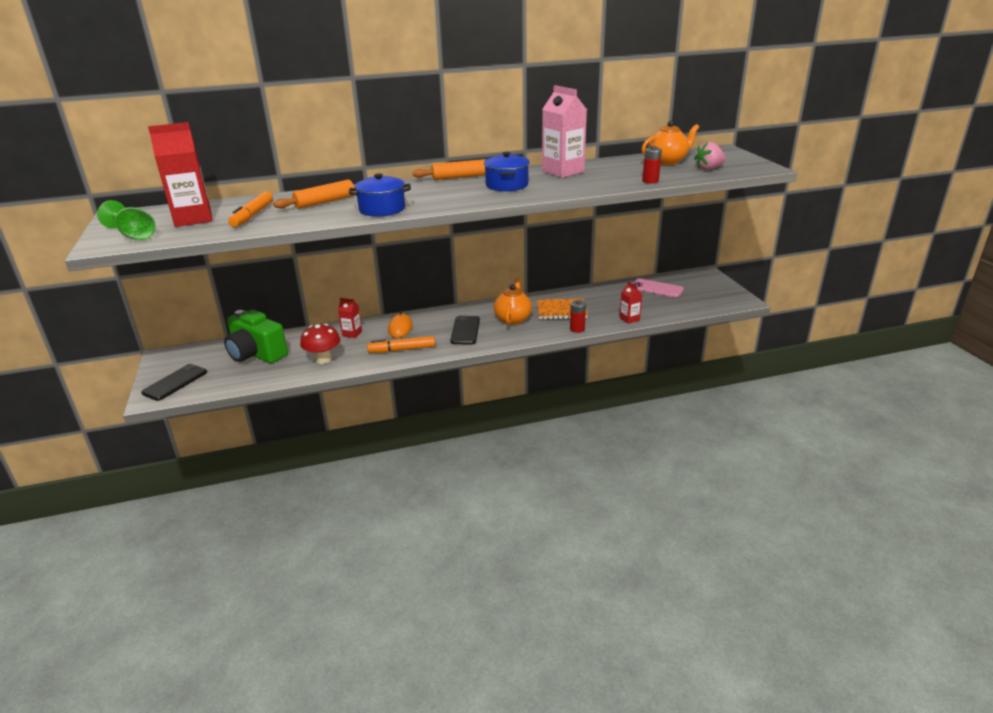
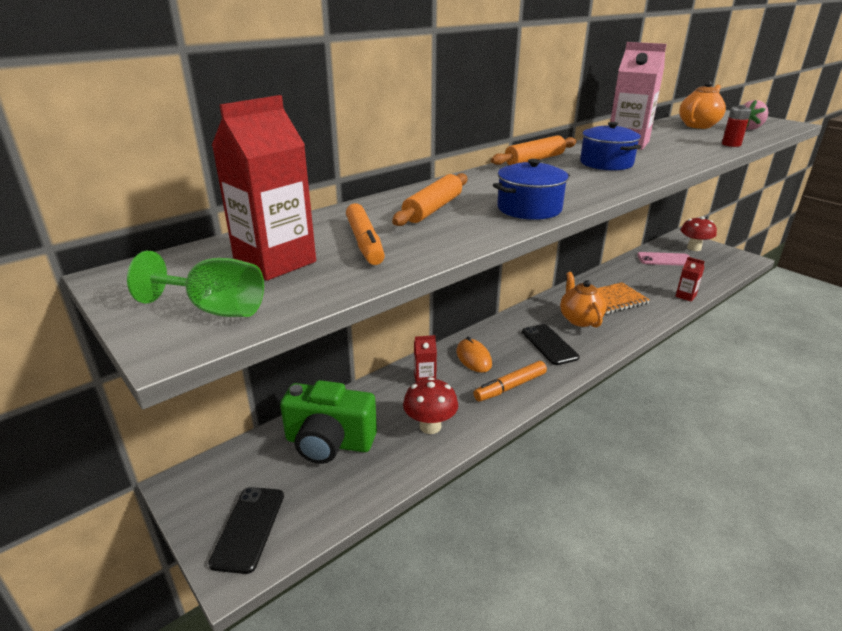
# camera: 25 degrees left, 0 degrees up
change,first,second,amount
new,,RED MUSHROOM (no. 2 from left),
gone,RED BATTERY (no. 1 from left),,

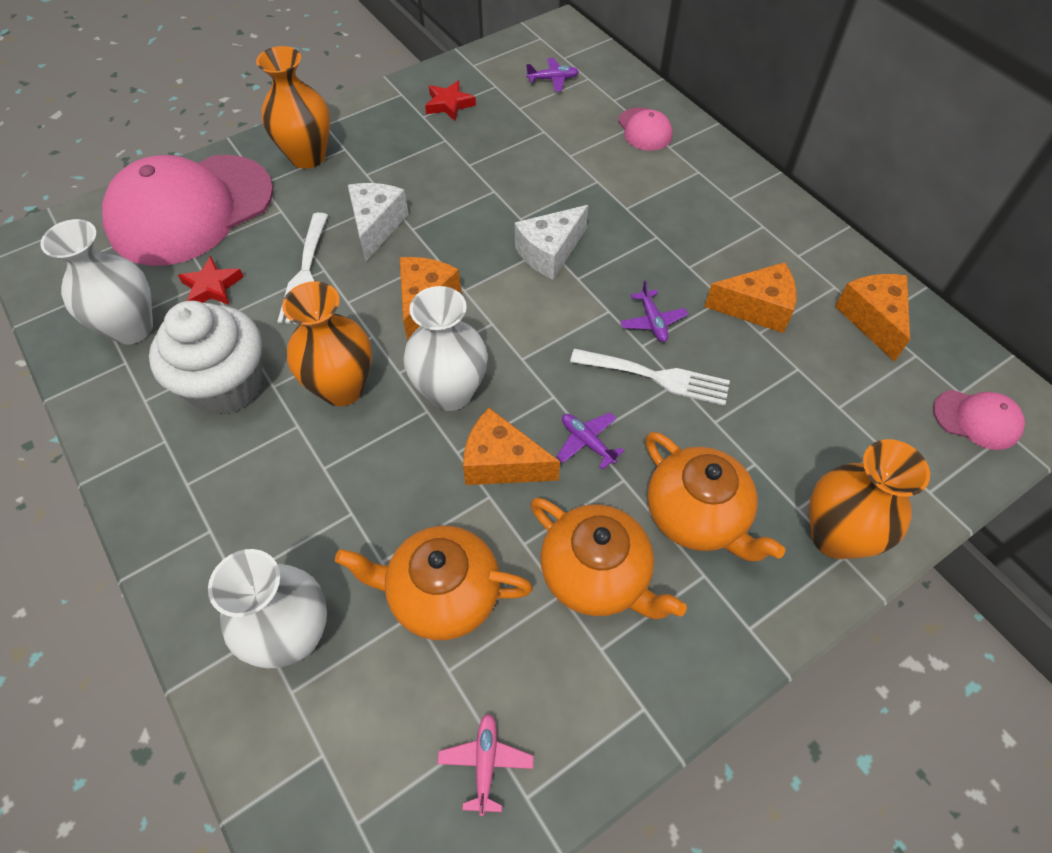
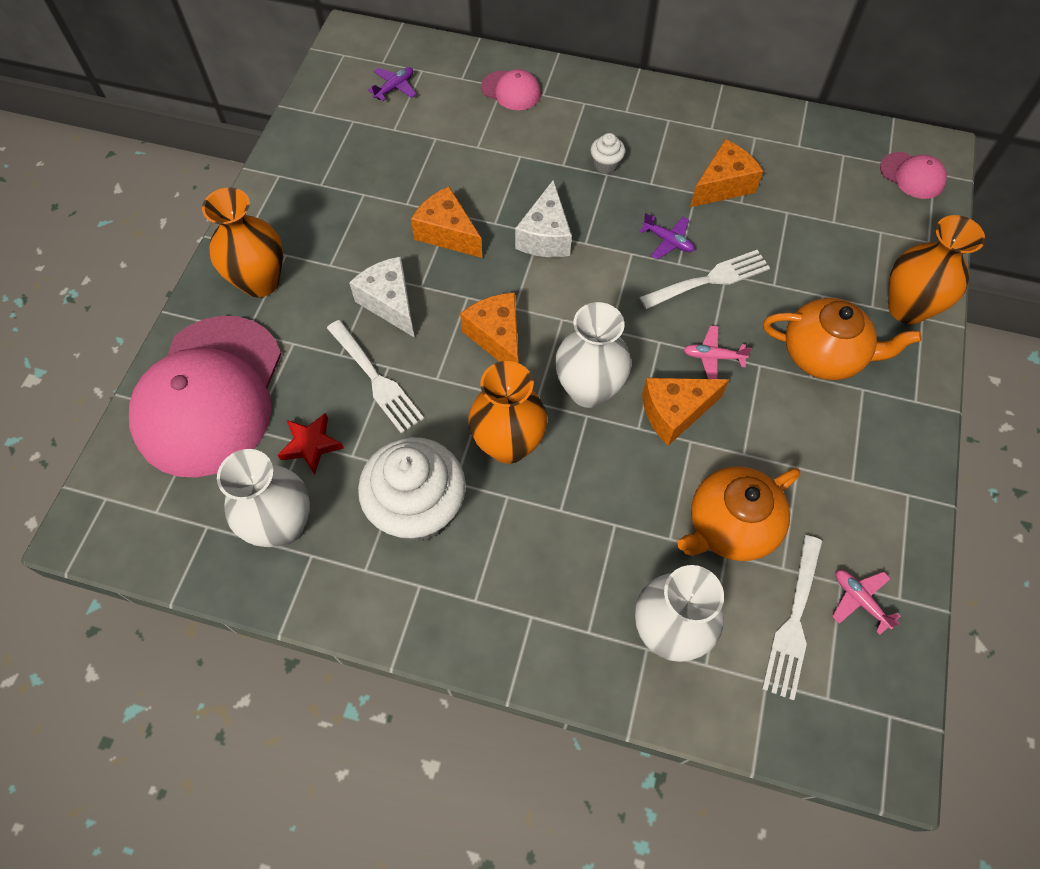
# camera: 40 degrees left, 5 degrees up
change,first,second,amount
shifted,ORANGE CHEESE (no. 4 from left in the first image),ORANGE CHEESE (no. 1 from left),
new,,WHITE CUPCAKE (no. 2 from left),
repainted,PURPLE PLANE (no. 2 from left),PINK PLANE (no. 1 from left),
new,,WHITE FORK (no. 3 from left),
rotated,PINK CAP (no. 3 from left),,60 degrees clockwise
gone,RED STAR (no. 2 from left),,
gone,ORANGE TEAPOT (no. 2 from left),,

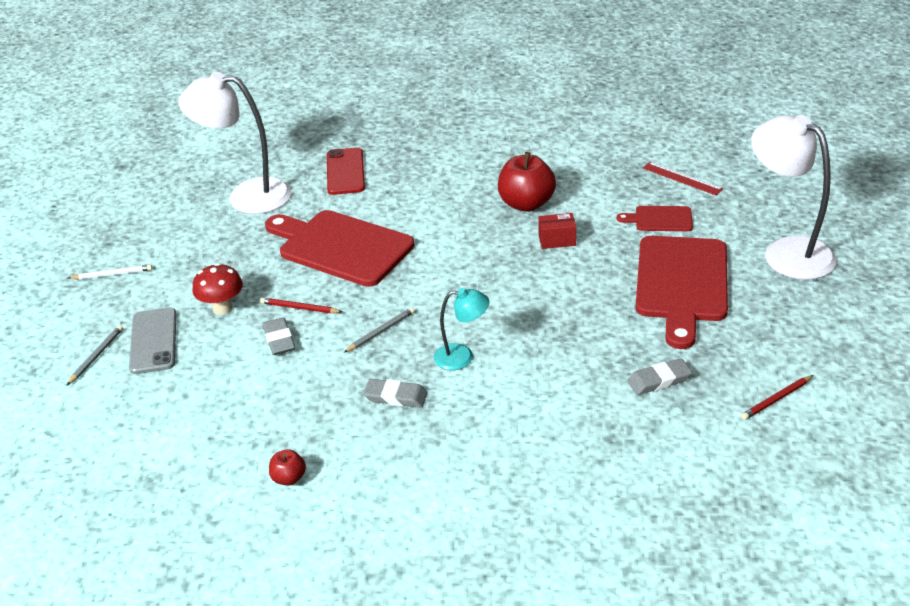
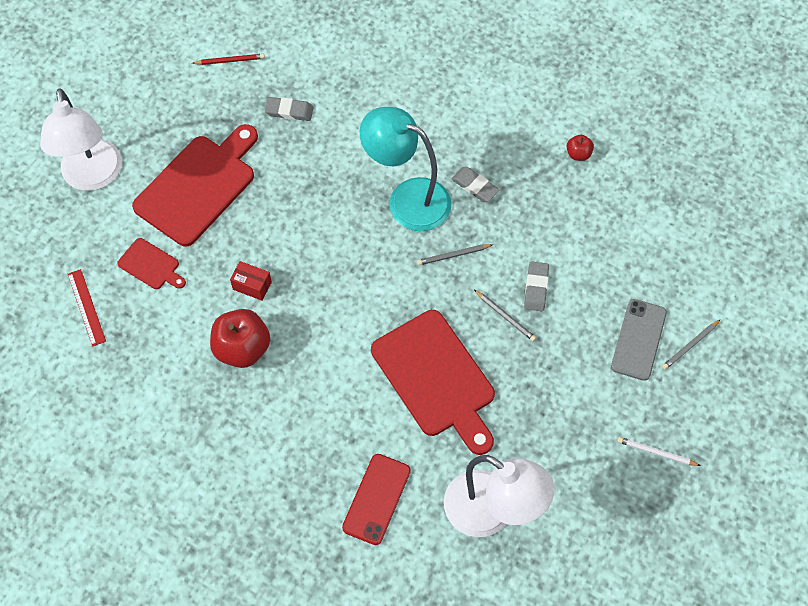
# camera: 155 degrees left, 25 degrees up
change,first,second,amount
scaled,TURQUOISE LAMP,,x1.91
repainted,RED PENCIL (no. 1 from left),GREY PENCIL (no. 2 from left),
gone,RED MUSHROOM,,

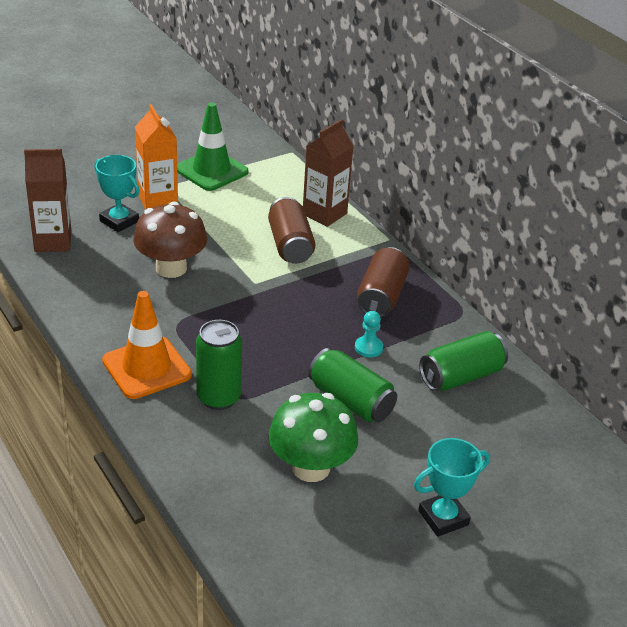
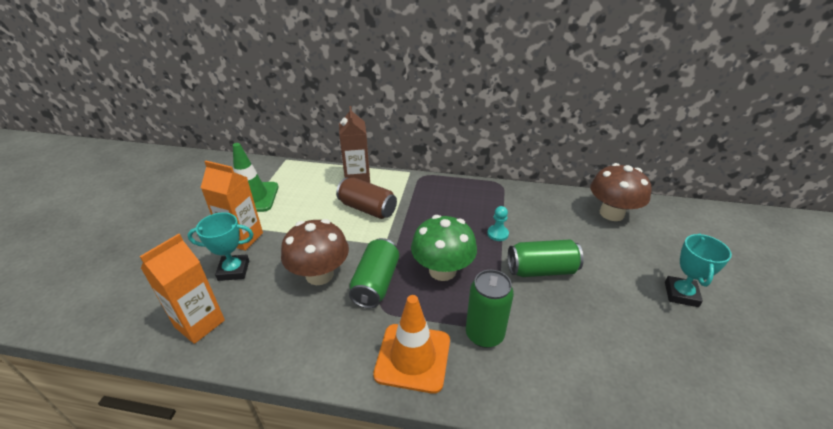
# camera: 45 degrees left, 0 degrees up
change,first,second,amount
repainted,BROWN CARTON (no. 1 from left),ORANGE CARTON (no. 1 from left),
shifted,GREEN CAN (no. 3 from left in the first image),GREEN CAN (no. 1 from left),
shifted,GREEN MUSHROOM,,
new,,BROWN MUSHROOM (no. 2 from left),
gone,BROWN CAN (no. 2 from left),,

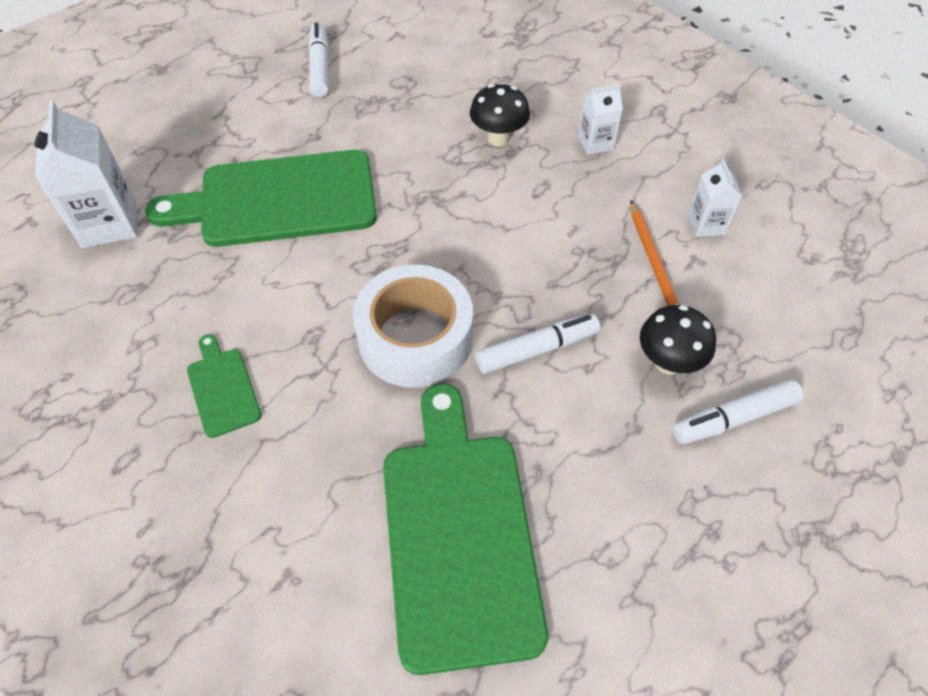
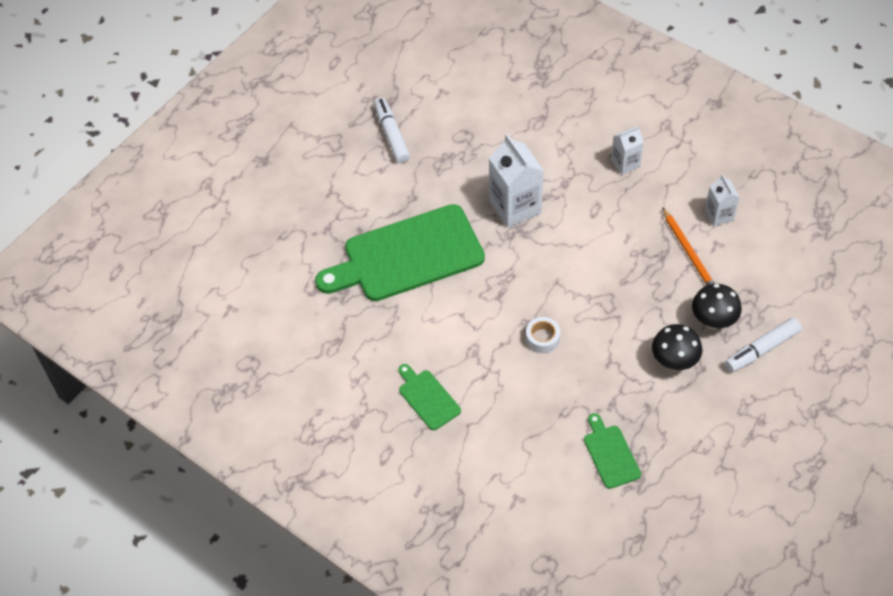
# camera: 10 degrees left, 0 degrees up
change,first,second,amount
shifted,WHITE CARTON (no. 1 from left),,
scaled,WHITE TAPE,,x0.43
scaled,GREEN CUTTING BOARD (no. 3 from left),,x0.45
shifted,BLACK MUSHROOM (no. 1 from left),,
gone,WHITE MARKER (no. 2 from left),,

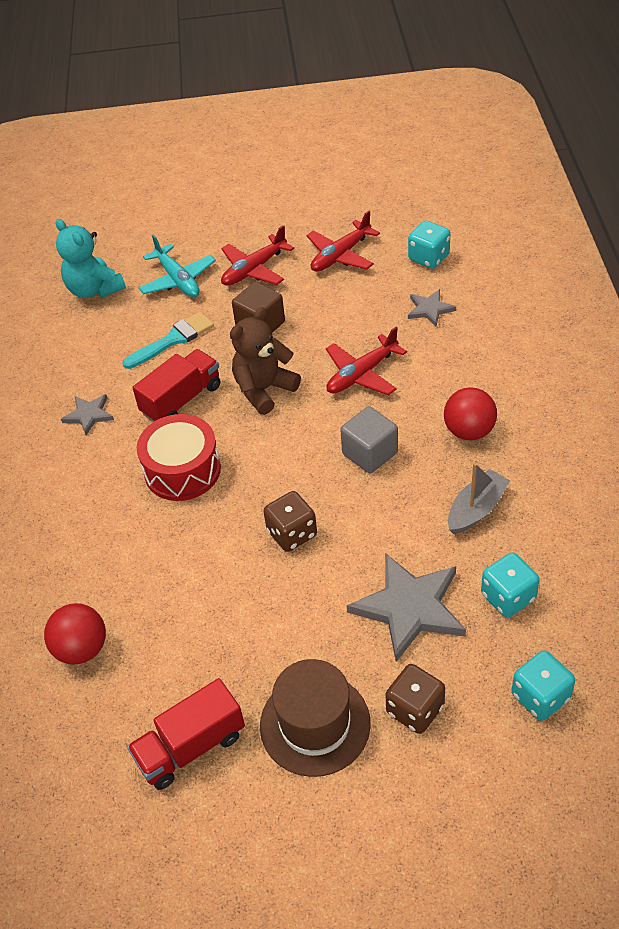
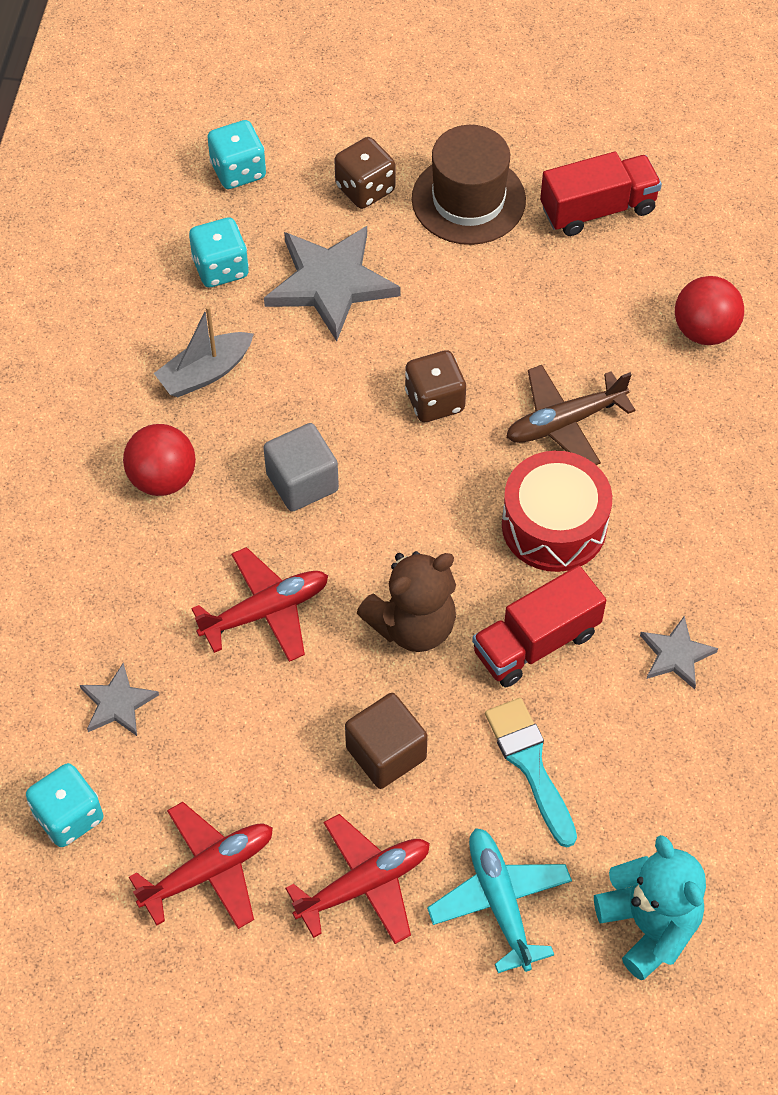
# camera: 170 degrees left, 10 degrees up
change,first,second,amount
rotated,TURQUOISE BRUSH,,90 degrees clockwise
new,,BROWN PLANE,

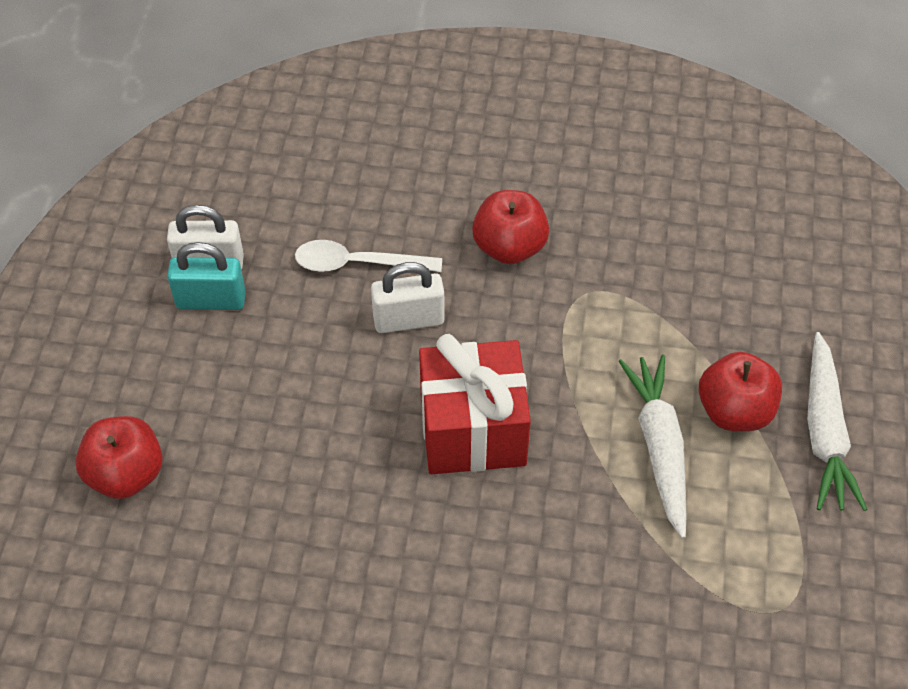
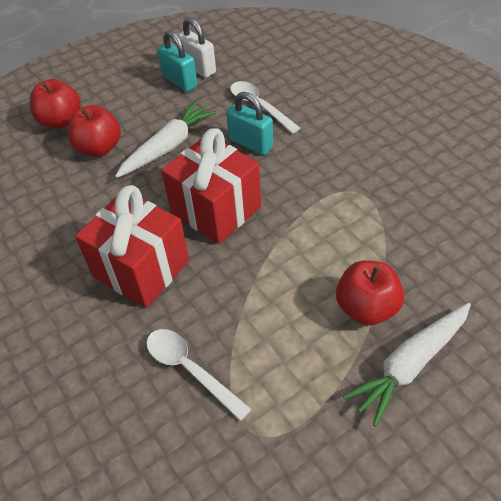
# camera: 50 degrees right, 5 degrees down
change,first,second,amount
shifted,RED APPLE (no. 2 from left),,
new,,RED GIFT (no. 1 from left),
shifted,WHITE CARROT (no. 1 from left),,
new,,WHITE SPOON (no. 1 from left),
repainted,WHITE PADLOCK (no. 2 from left),TURQUOISE PADLOCK (no. 2 from left),

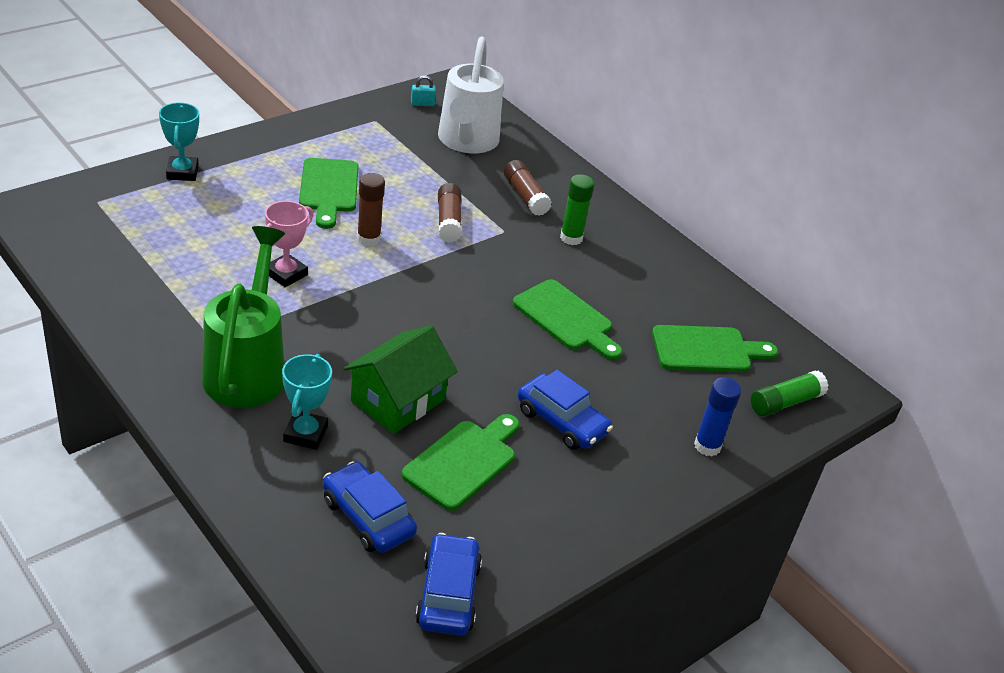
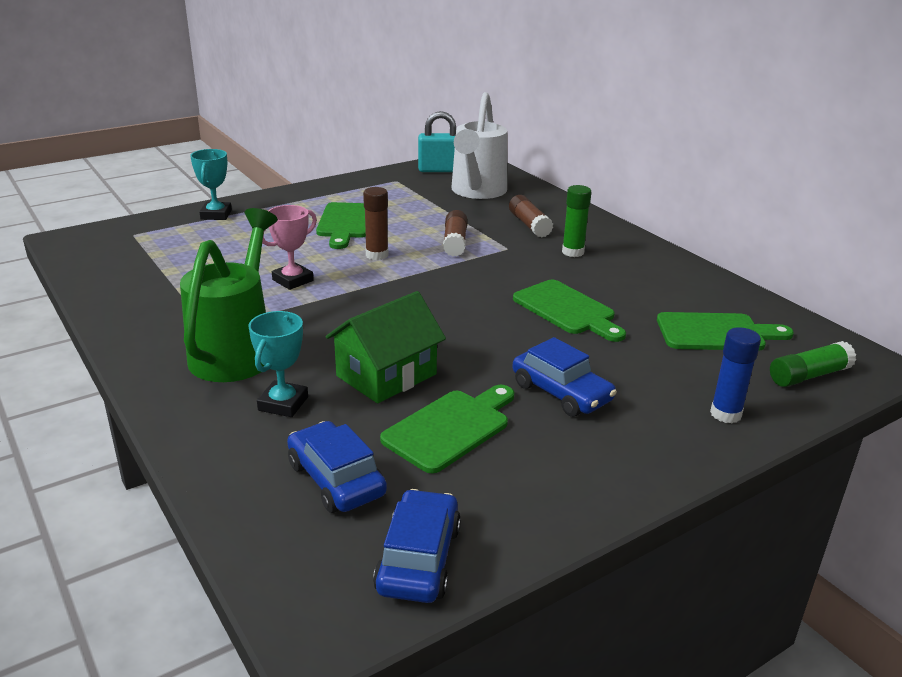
# camera: 10 degrees right, 10 degrees down
change,first,second,amount
scaled,TURQUOISE PADLOCK,,x2.06

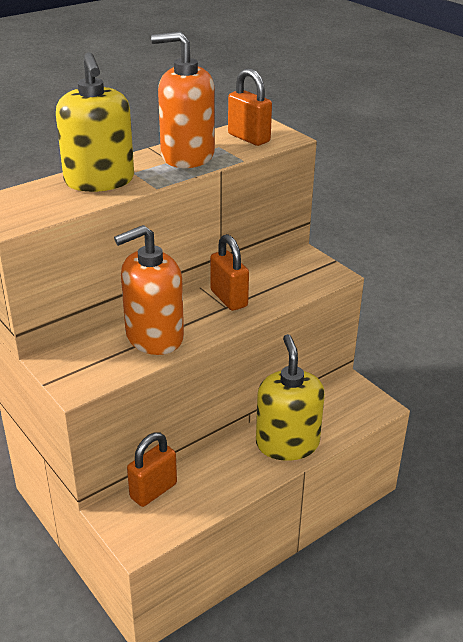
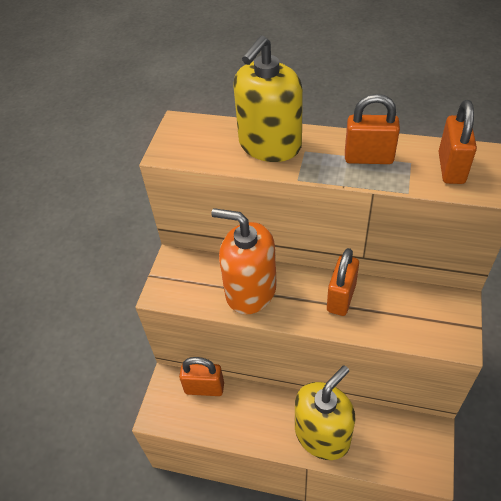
# camera: 55 degrees right, 15 degrees up
change,first,second,amount
swapped,ORANGE SOAP DISPENSER (no. 2 from left),ORANGE PADLOCK (no. 3 from left),

